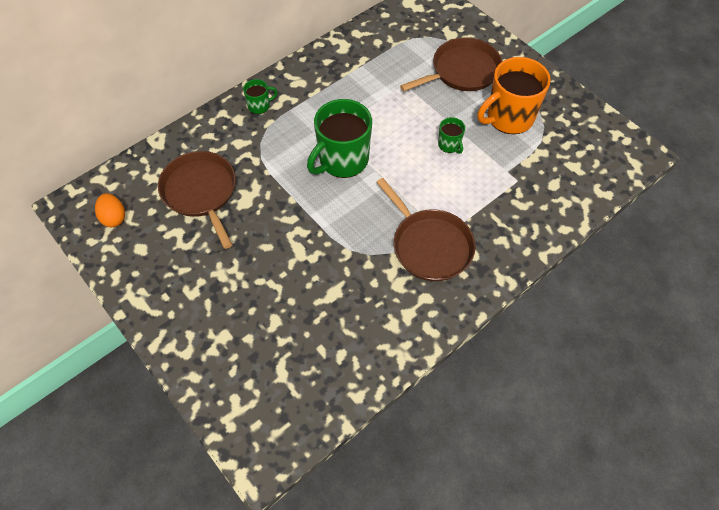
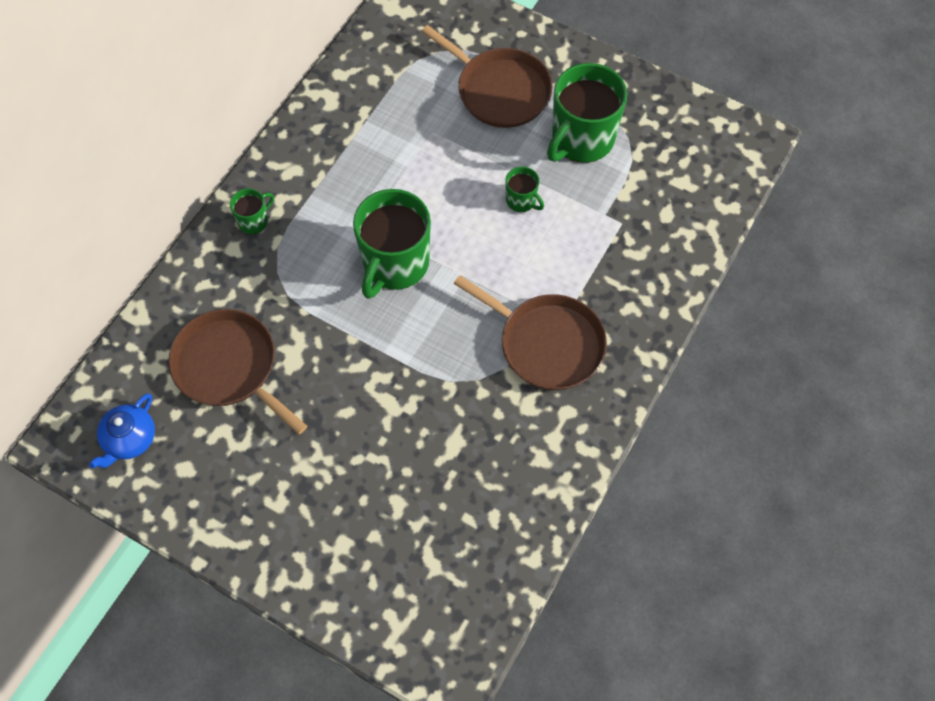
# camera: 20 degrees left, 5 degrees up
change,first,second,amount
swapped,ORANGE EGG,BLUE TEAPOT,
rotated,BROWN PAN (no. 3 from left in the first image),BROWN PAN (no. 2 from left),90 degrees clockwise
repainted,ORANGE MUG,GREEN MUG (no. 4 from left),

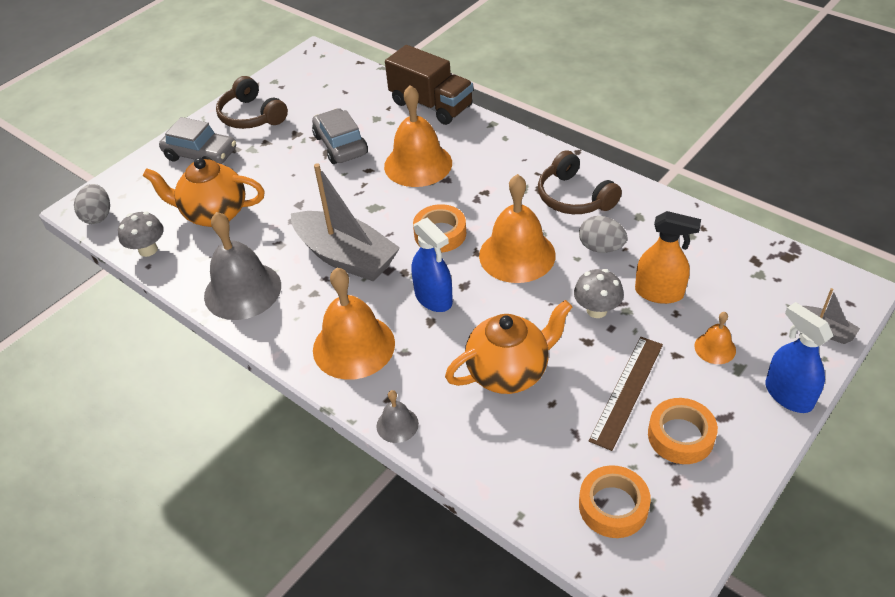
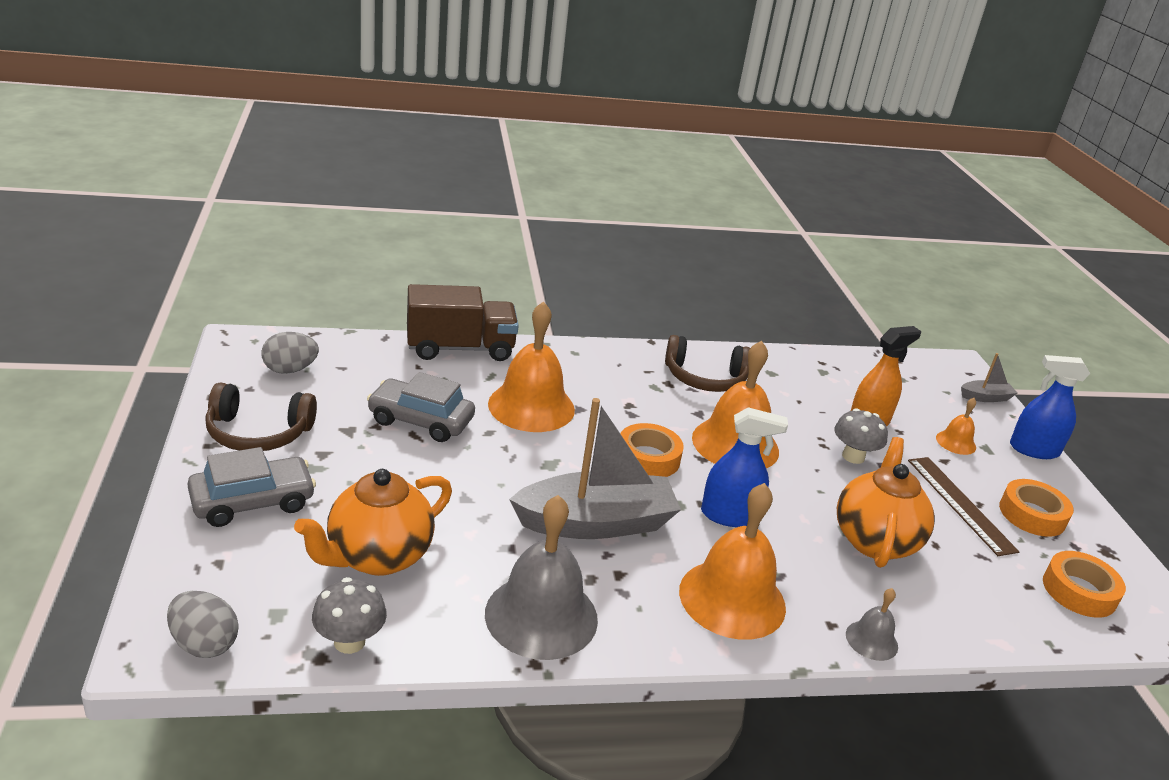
# camera: 55 degrees left, 15 degrees down
change,first,second,amount
shifted,GREY EGG (no. 2 from left),,

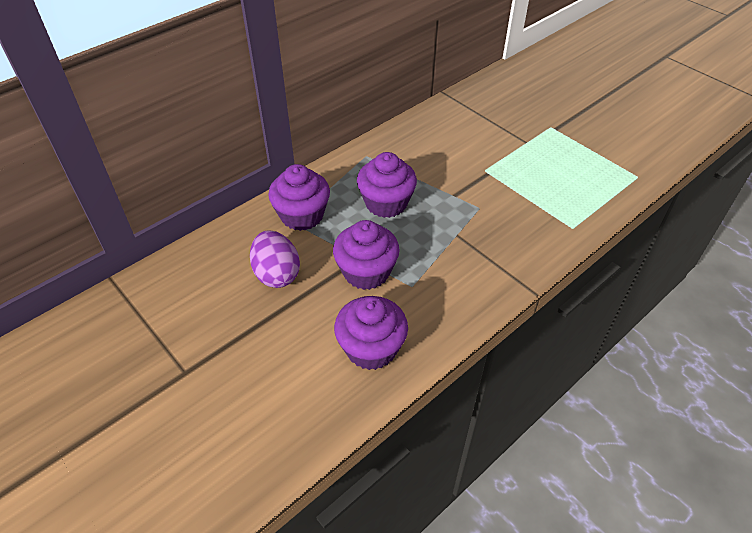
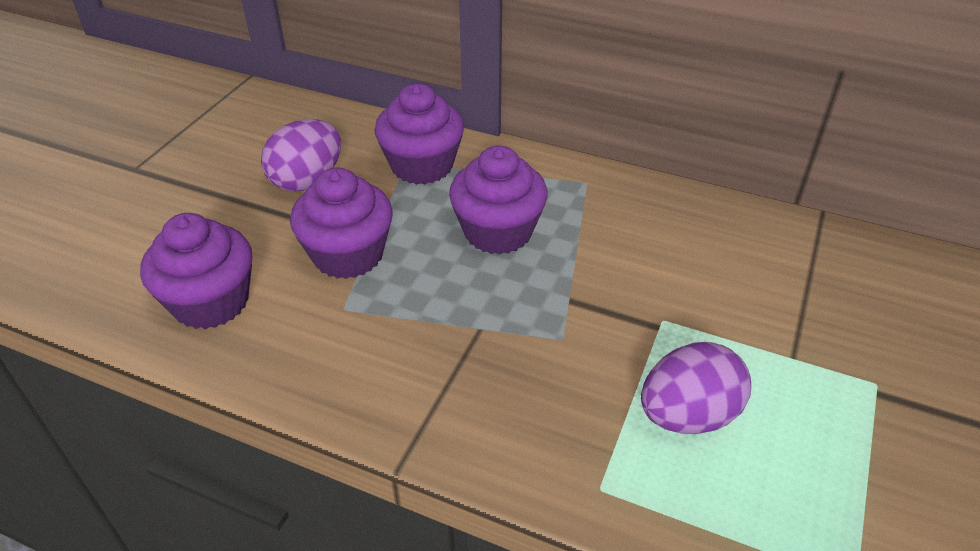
# camera: 65 degrees right, 5 degrees down
change,first,second,amount
new,,PURPLE EGG (no. 2 from left),

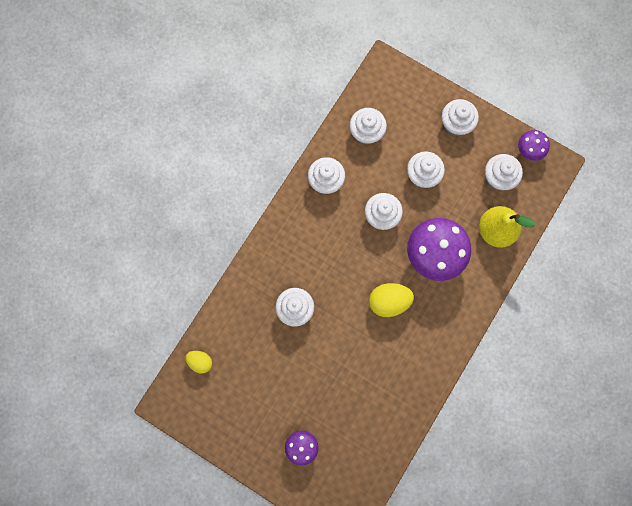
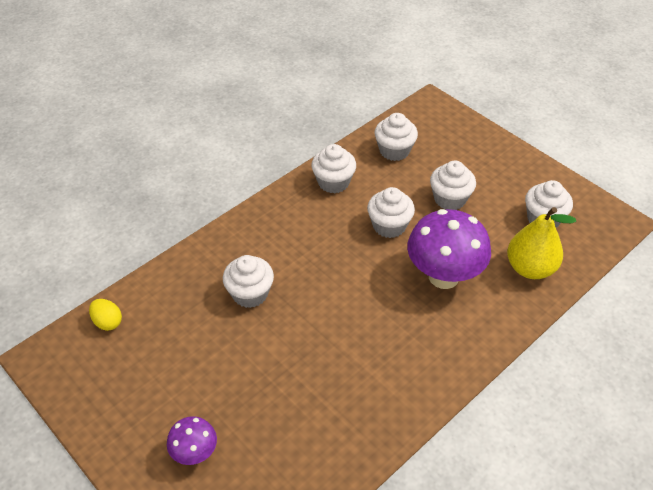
# camera: 15 degrees right, 30 degrees down
change,first,second,amount
gone,YELLOW EGG (no. 2 from left),,
gone,WHITE CUPCAKE (no. 6 from left),,
gone,PURPLE MUSHROOM (no. 3 from left),,

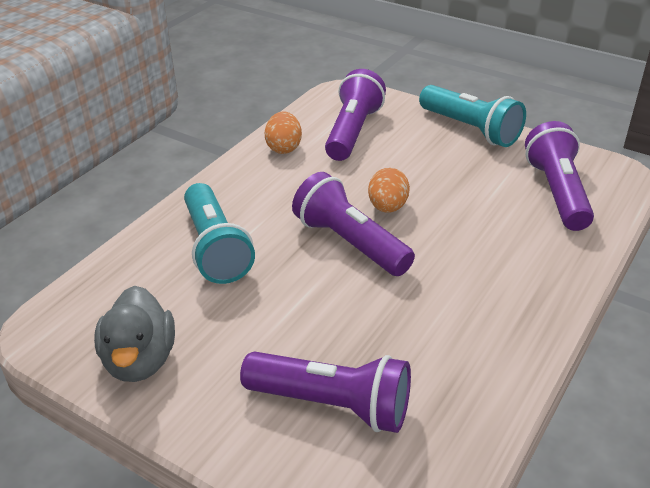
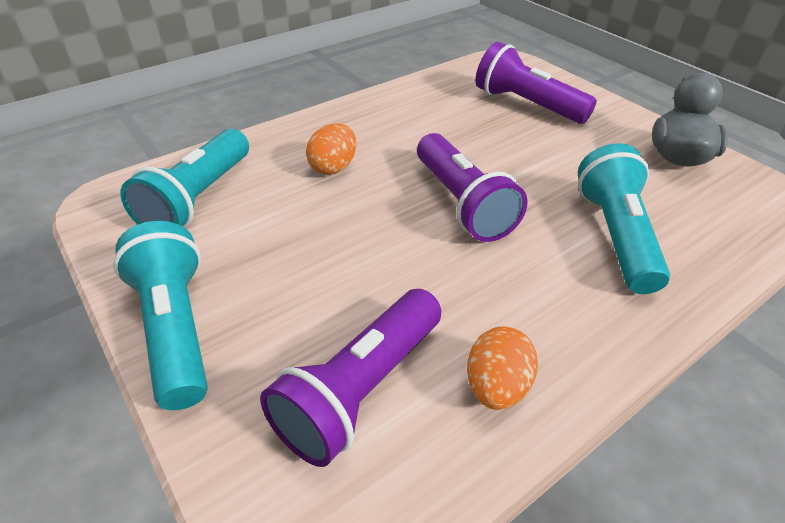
# camera: 160 degrees left, 5 degrees up
change,first,second,amount
repainted,PURPLE FLASHLIGHT (no. 4 from left),TURQUOISE FLASHLIGHT (no. 2 from left),
shifted,ORANGE EGG (no. 2 from left in the first image),ORANGE EGG (no. 1 from left),

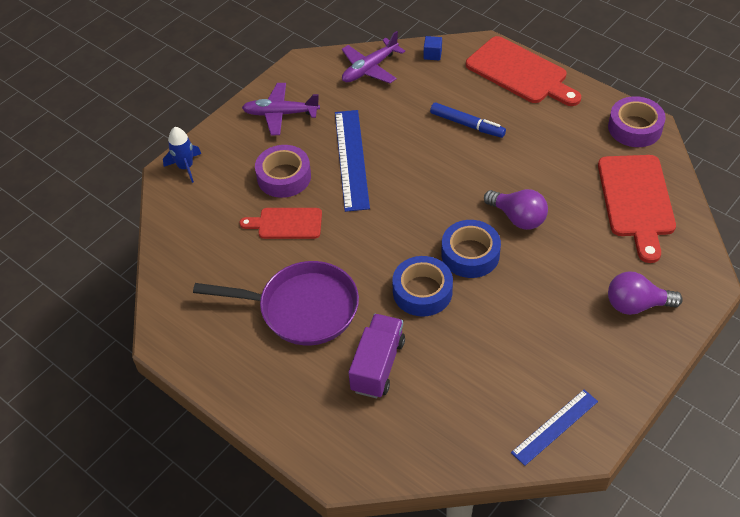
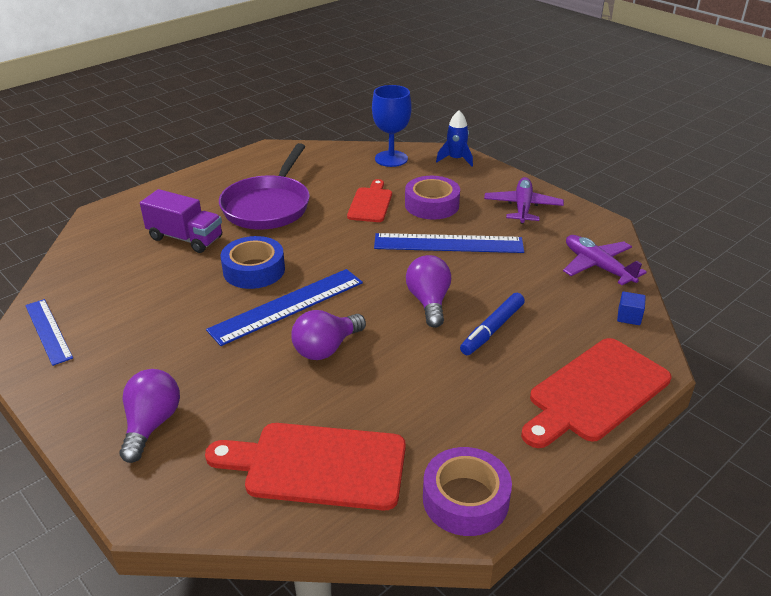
# camera: 95 degrees right, 15 degrees down
change,first,second,amount
swapped,BLUE TAPE (no. 2 from left),BLUE RULER (no. 2 from left),
new,,BLUE GOBLET,
new,,PURPLE LIGHT BULB (no. 3 from left),

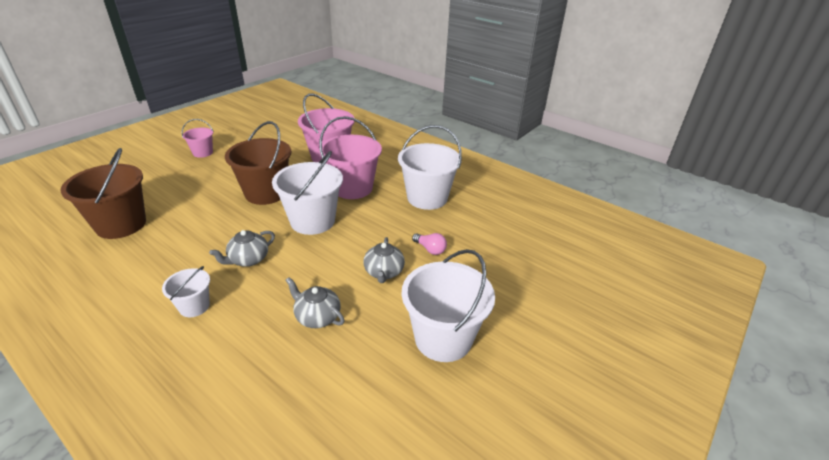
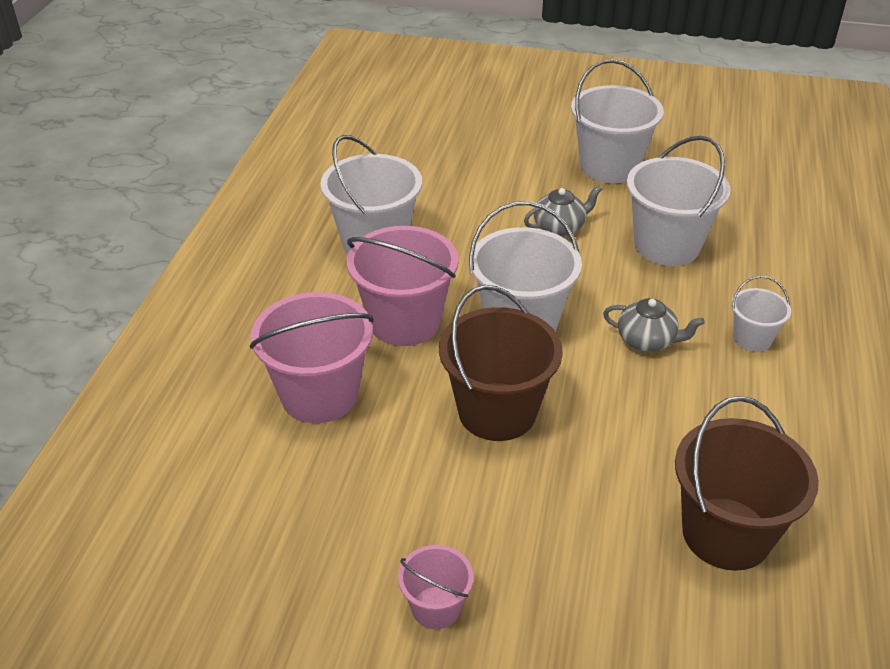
# camera: 115 degrees left, 5 degrees up
change,first,second,amount
swapped,GREY TEAPOT (no. 2 from left),WHITE BUCKET (no. 4 from left),
gone,PINK LIGHT BULB,,

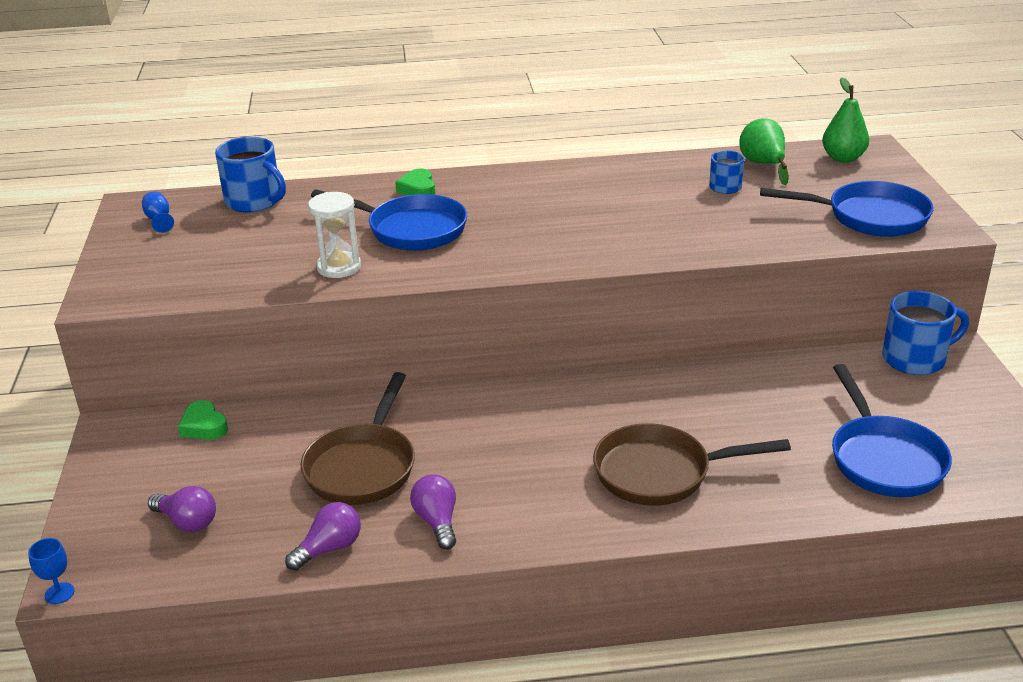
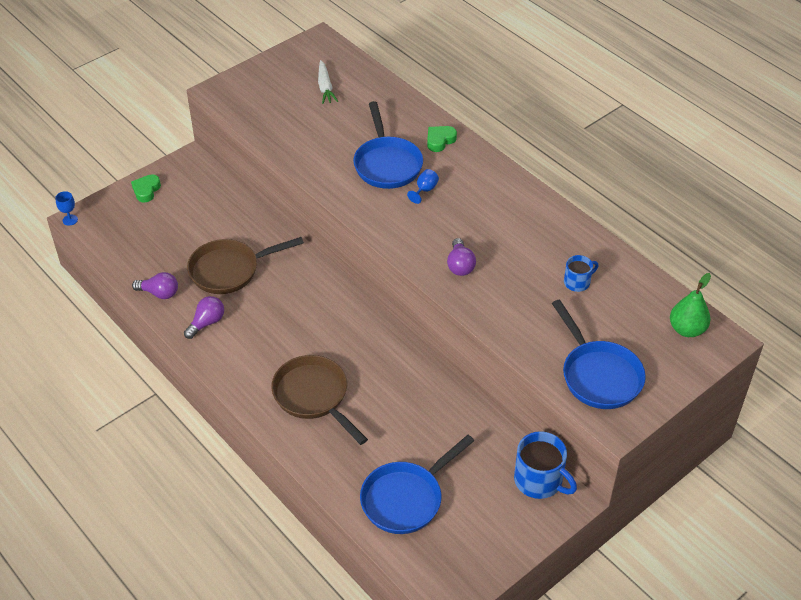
# camera: 55 degrees right, 15 degrees up
change,first,second,amount
shifted,GREEN HEART (no. 1 from left),,
new,,WHITE CARROT,
shifted,BLUE GOBLET (no. 2 from left),,
shifted,PURPLE LIGHT BULB (no. 1 from left in the first image),PURPLE LIGHT BULB (no. 3 from left),
gone,BLUE MUG (no. 1 from left),,
gone,WHITE HOURGLASS,,
gone,GREEN PEAR (no. 1 from left),,

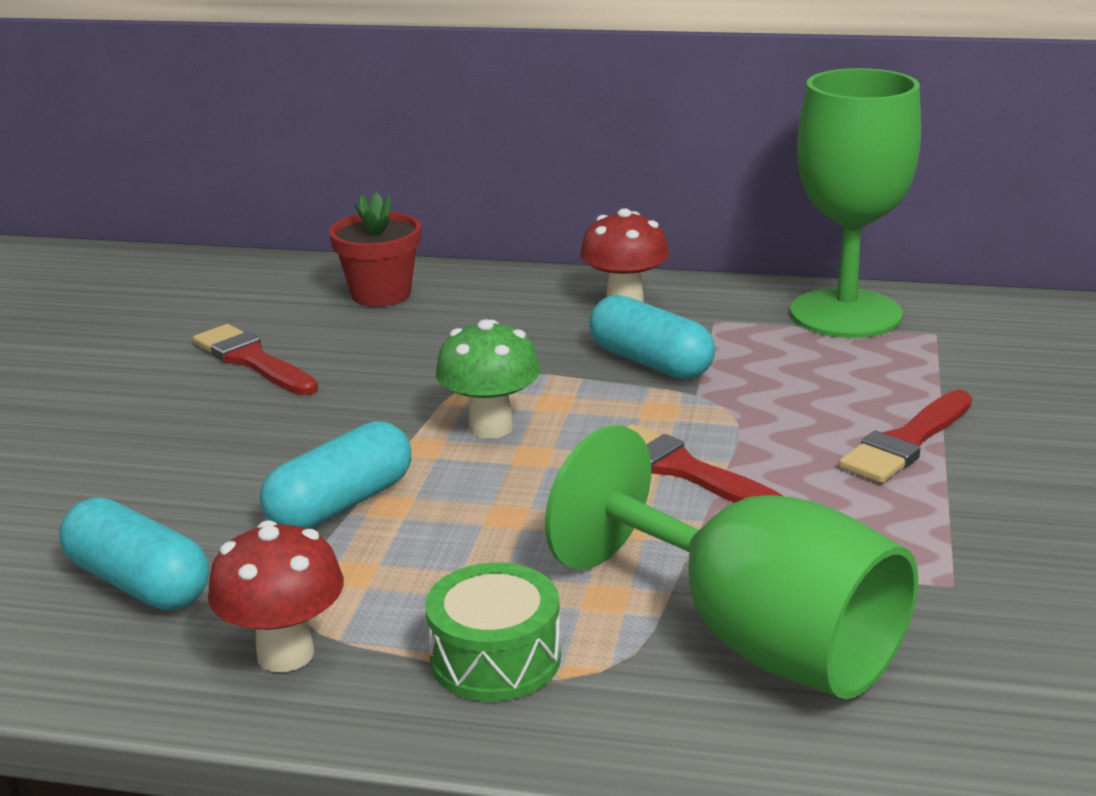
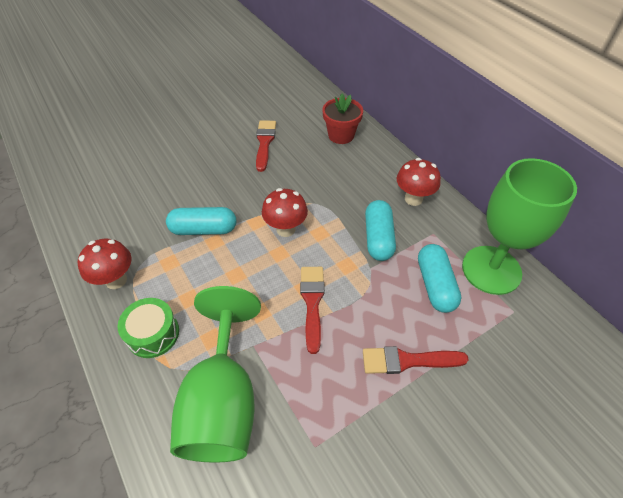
# camera: 45 degrees right, 25 degrees up
change,first,second,amount
repainted,GREEN MUSHROOM,RED MUSHROOM (no. 2 from left),
shifted,TURQUOISE CAPSULE (no. 1 from left in the first image),TURQUOISE CAPSULE (no. 3 from left),

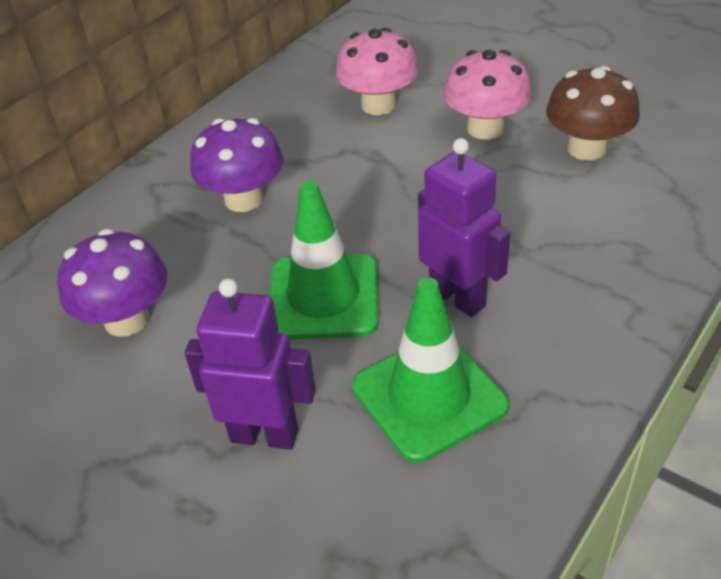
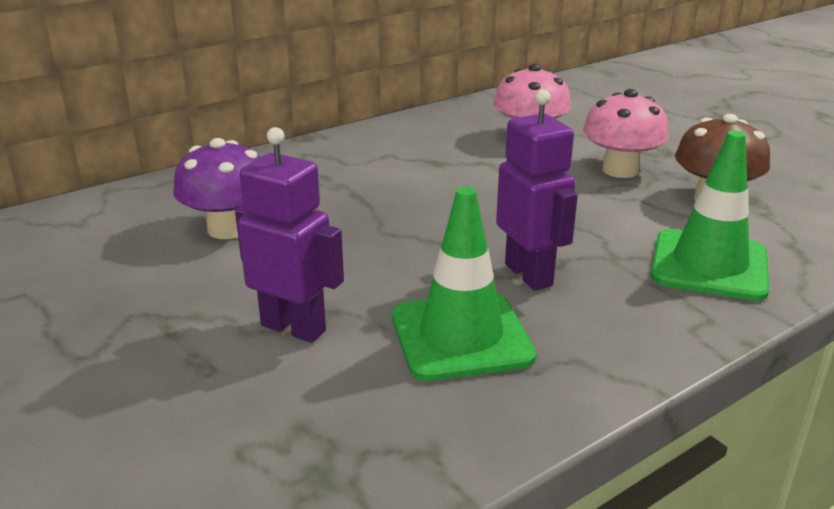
# camera: 15 degrees right, 15 degrees down
change,first,second,amount
shifted,GREEN TRAFFIC CONE (no. 1 from left in the first image),GREEN TRAFFIC CONE (no. 2 from left),
gone,PURPLE MUSHROOM (no. 2 from left),,

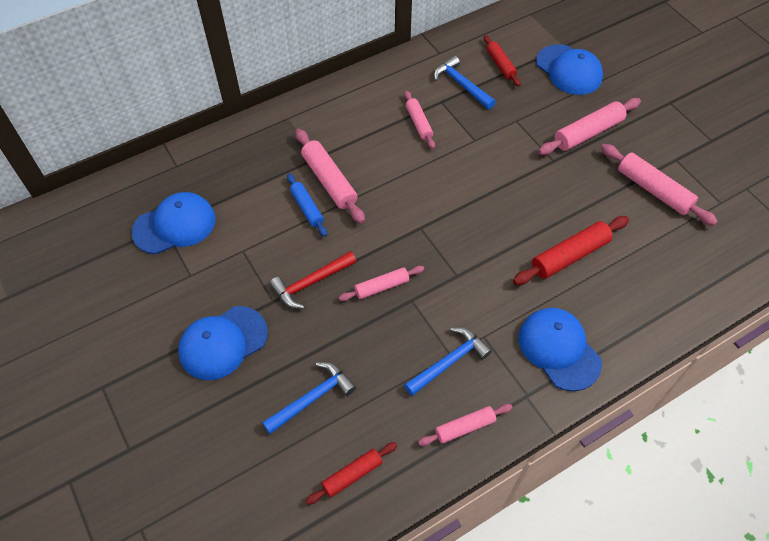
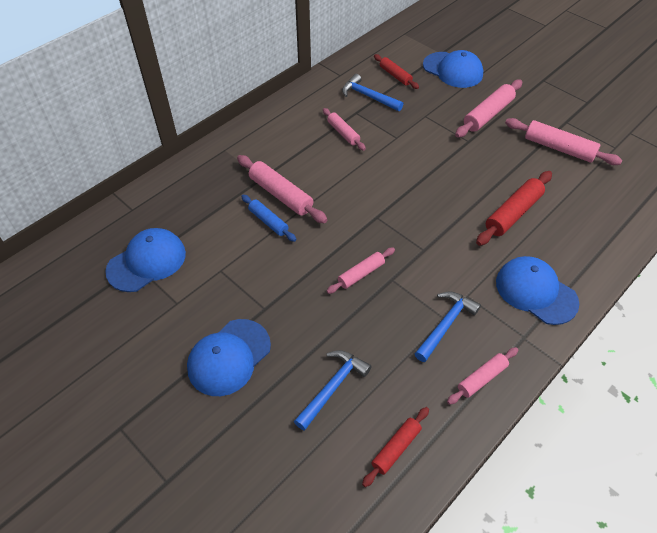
# camera: 15 degrees left, 5 degrees down
change,first,second,amount
gone,RED HAMMER,,

